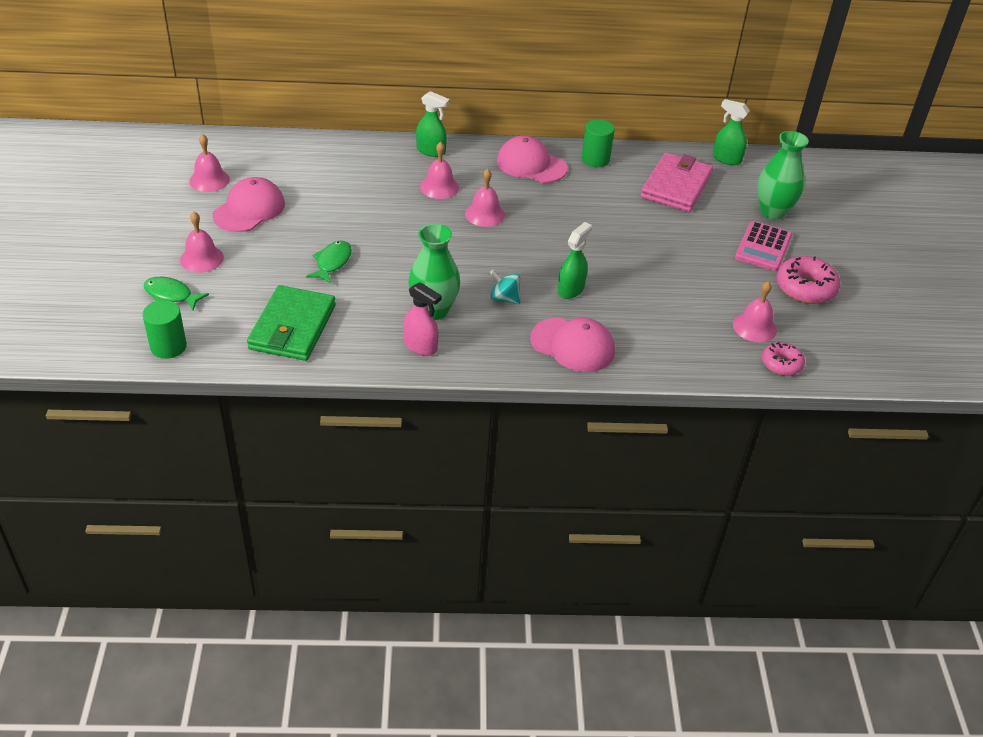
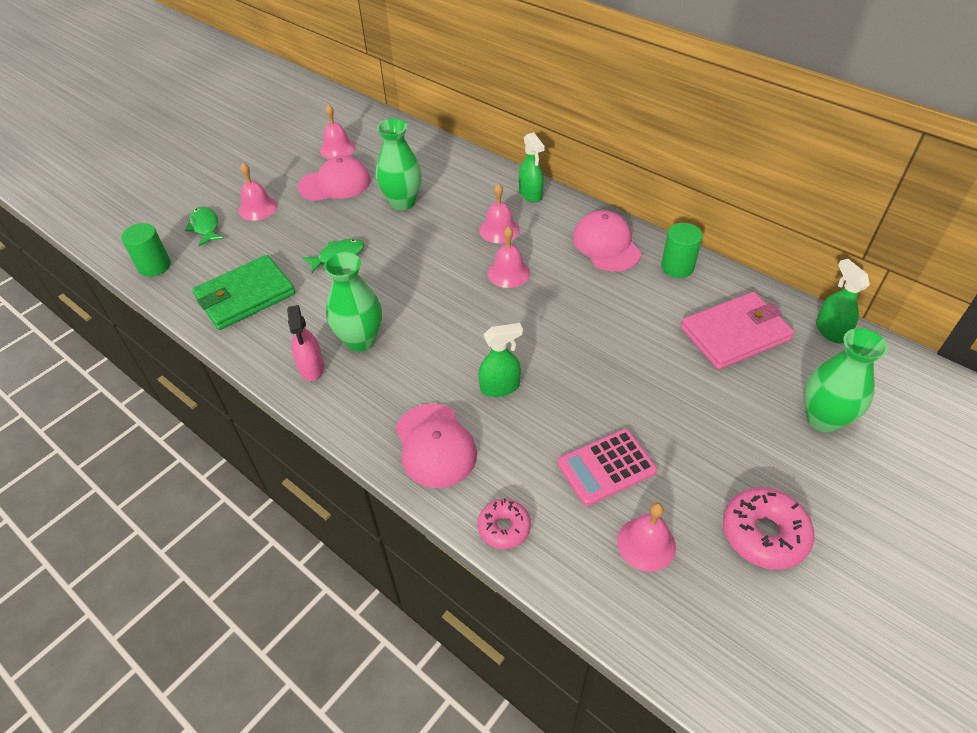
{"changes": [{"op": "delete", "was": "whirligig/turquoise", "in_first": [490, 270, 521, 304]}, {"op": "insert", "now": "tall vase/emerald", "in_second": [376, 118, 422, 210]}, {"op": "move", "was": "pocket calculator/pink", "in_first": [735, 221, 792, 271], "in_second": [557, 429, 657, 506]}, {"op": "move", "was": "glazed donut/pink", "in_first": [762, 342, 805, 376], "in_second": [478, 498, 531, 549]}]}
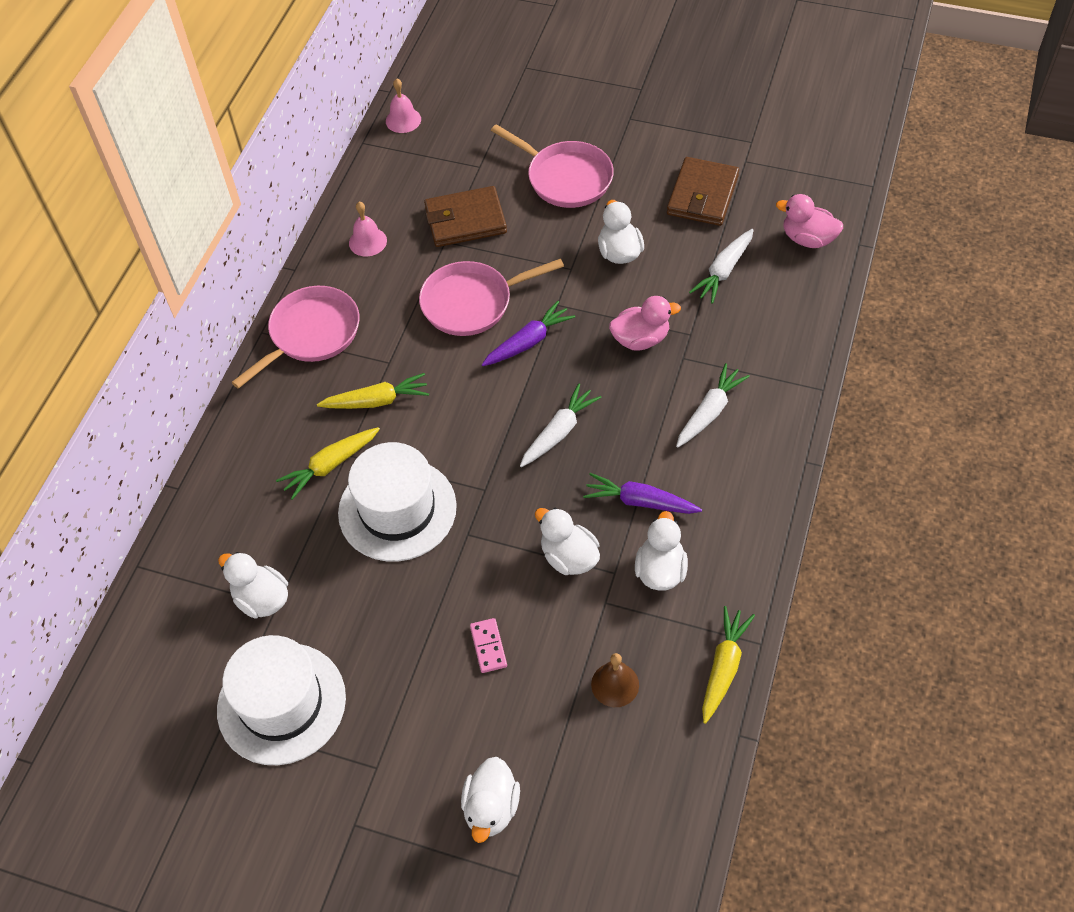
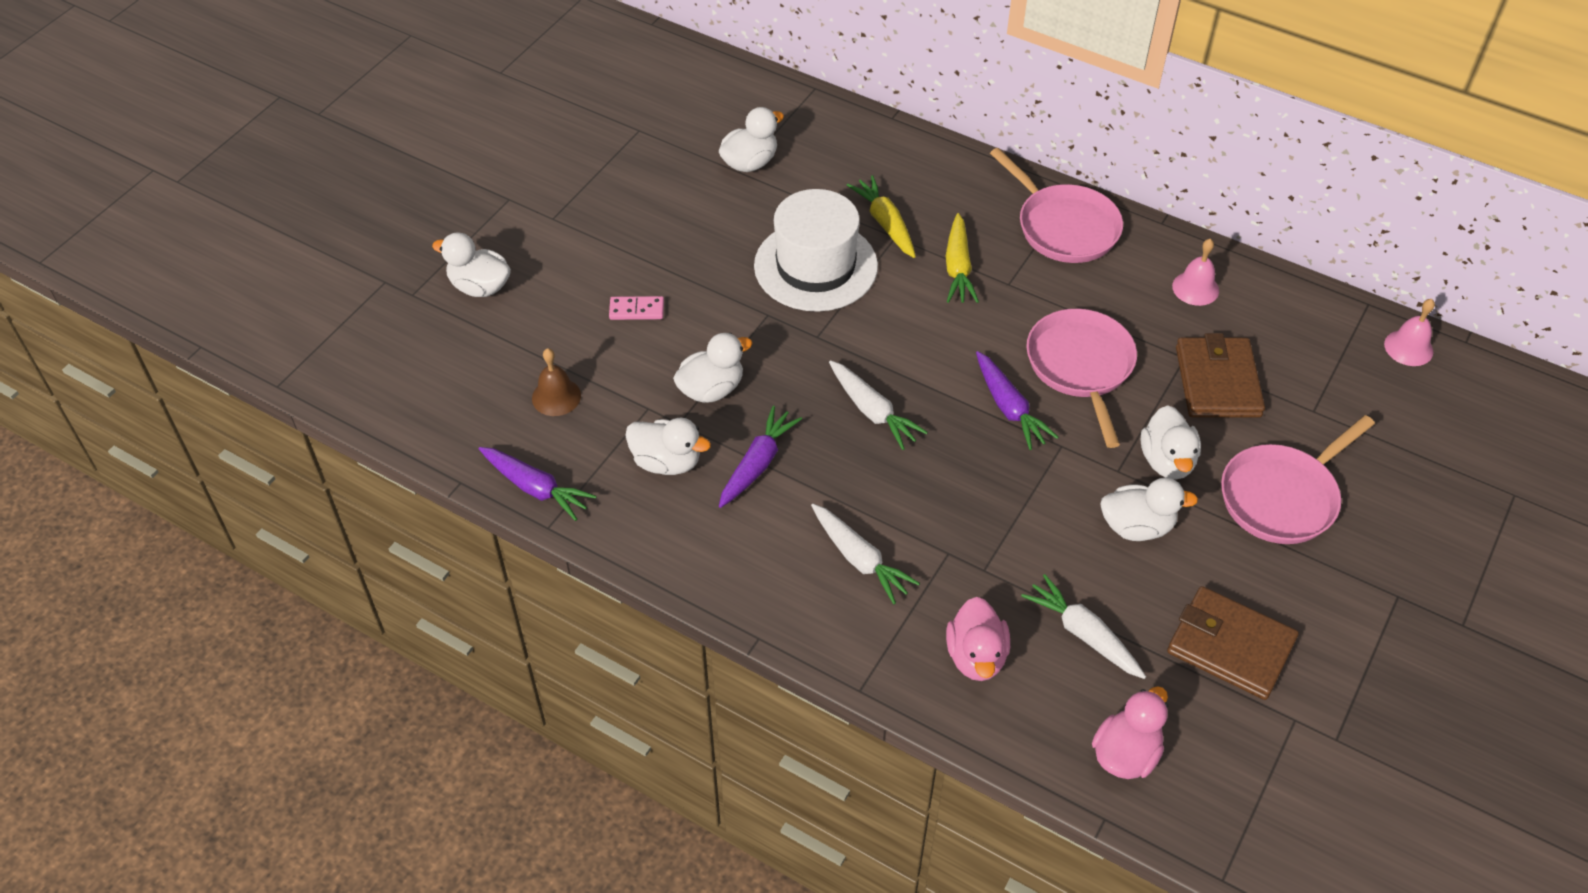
{"changes": [{"op": "delete", "was": "top hat/white", "in_first": [217, 635, 346, 765]}, {"op": "insert", "now": "rubber duck/white", "in_second": [1141, 405, 1201, 480]}, {"op": "move", "was": "rubber duck/pink", "in_first": [609, 296, 681, 351], "in_second": [946, 597, 1010, 681]}, {"op": "recolor", "was": "root vegetable/yellow", "now": "root vegetable/royal purple", "in_first": [702, 606, 755, 724], "in_second": [479, 447, 597, 521]}]}
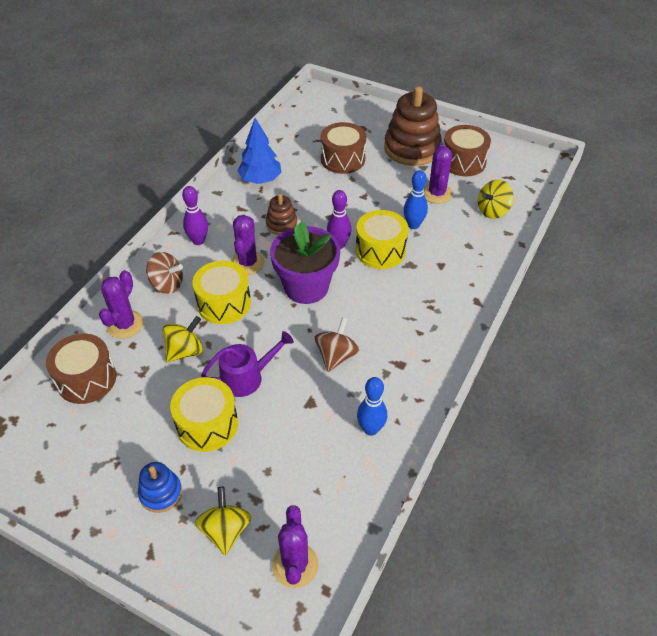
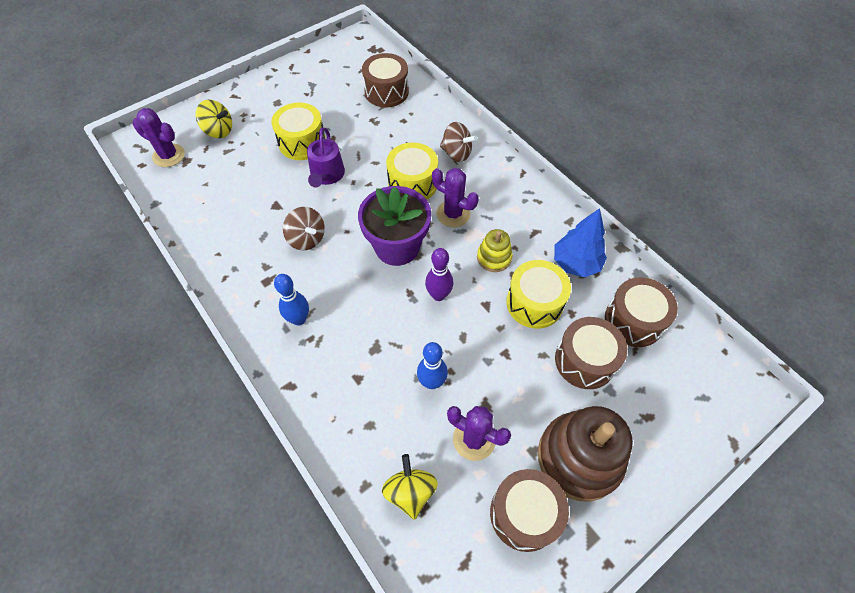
{"changes": [{"op": "delete", "was": "saguaro cactus/royal purple", "in_first": [99, 270, 144, 339]}, {"op": "delete", "was": "stacking toy/royal blue", "in_first": [138, 462, 182, 513]}, {"op": "delete", "was": "whirligig/yellow", "in_first": [163, 316, 203, 362]}, {"op": "delete", "was": "bowling pin/royal purple", "in_first": [182, 186, 208, 245]}, {"op": "insert", "now": "drum/dark brown", "in_second": [605, 277, 678, 347]}, {"op": "move", "was": "drum/yellow", "in_first": [356, 210, 409, 269], "in_second": [506, 260, 571, 329]}, {"op": "move", "was": "bowling pin/royal blue", "in_first": [357, 377, 387, 436], "in_second": [274, 274, 309, 326]}, {"op": "recolor", "was": "stacking toy/dark brown", "now": "stacking toy/yellow", "in_first": [266, 194, 298, 235], "in_second": [477, 229, 513, 272]}, {"op": "rotate", "was": "whirligig/dark brown", "in_first": [146, 252, 183, 294], "in_second": [440, 122, 477, 162], "clockwise": -105}]}
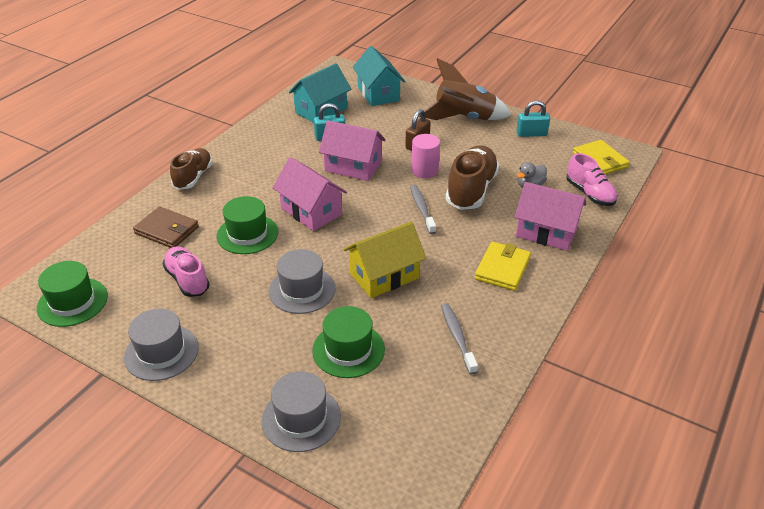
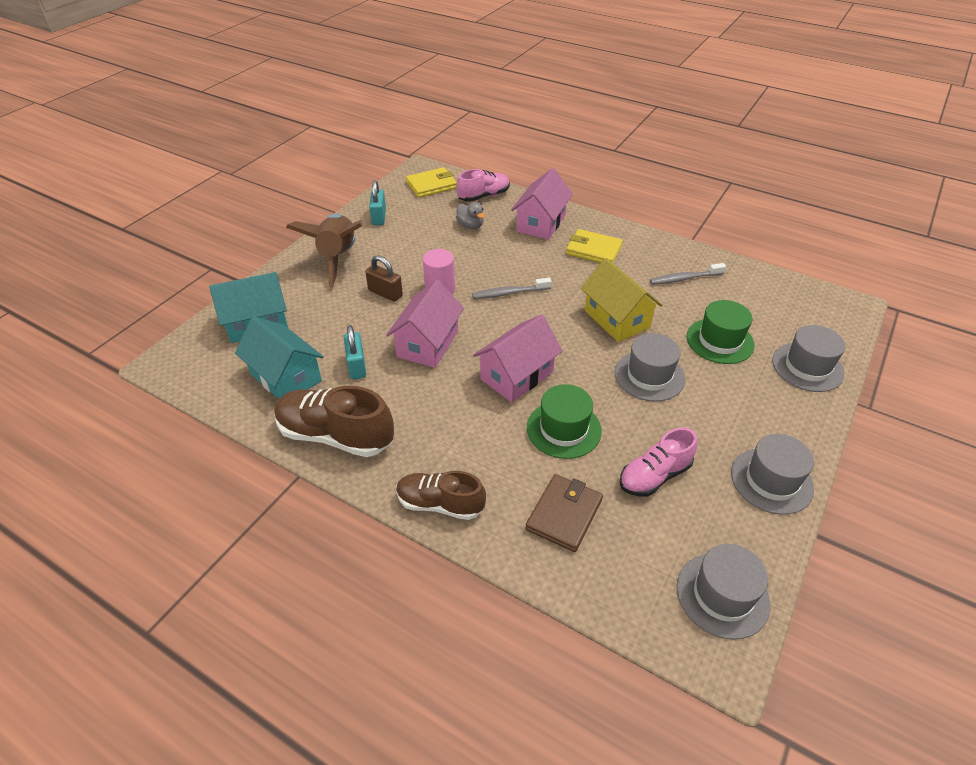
{"changes": [{"op": "move", "was": "shoe/dark brown", "in_first": [446, 145, 500, 210], "in_second": [274, 386, 394, 457]}, {"op": "recolor", "was": "top hat/emerald", "now": "top hat/gray", "in_first": [37, 261, 108, 327], "in_second": [677, 544, 770, 640]}]}
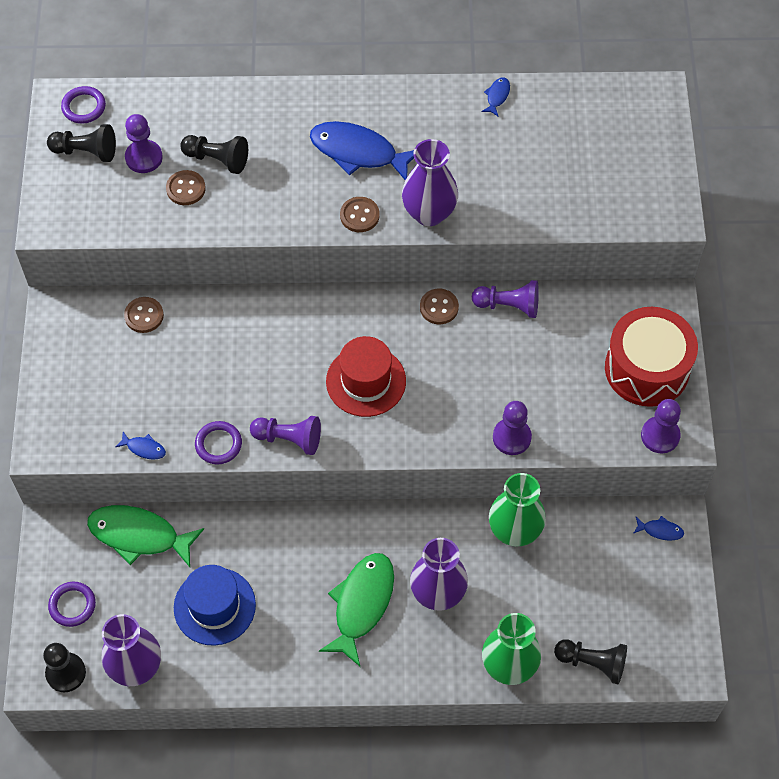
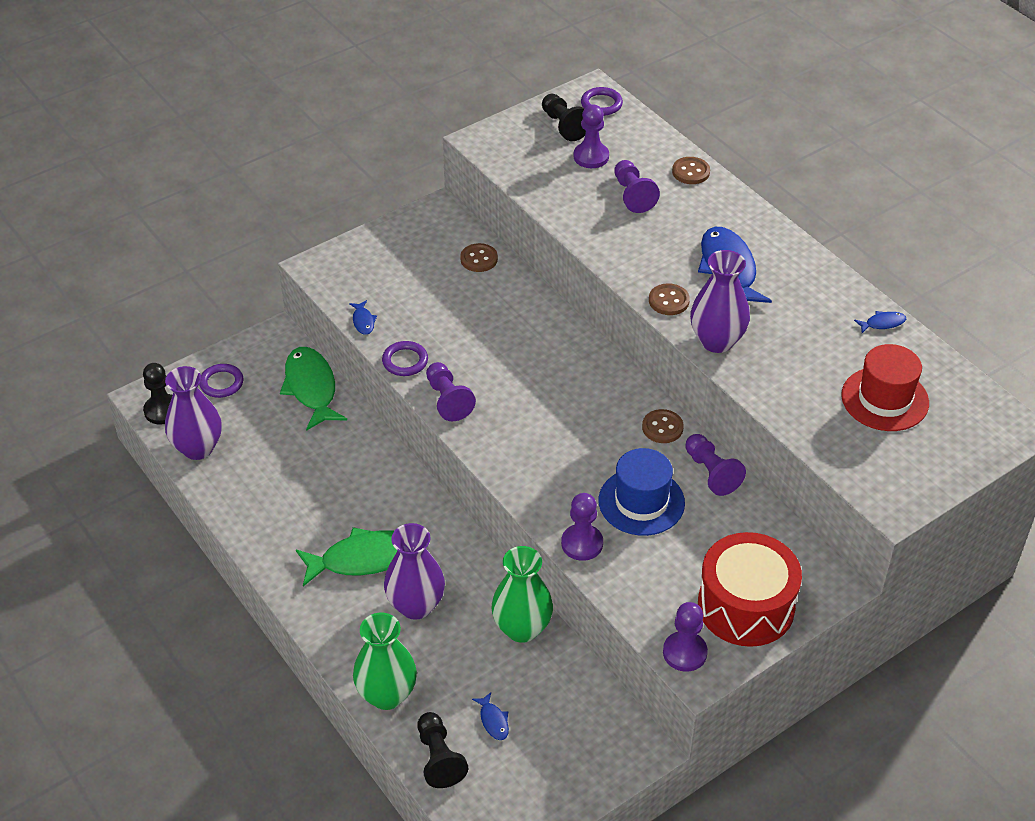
{"changes": [{"op": "move", "was": "shirt button/dark brown", "in_first": [166, 170, 205, 205], "in_second": [672, 157, 710, 184]}, {"op": "move", "was": "top hat/royal blue", "in_first": [174, 565, 256, 646], "in_second": [599, 448, 685, 536]}, {"op": "move", "was": "top hat/crimson", "in_first": [326, 336, 406, 417], "in_second": [841, 344, 929, 431]}, {"op": "move", "was": "toy fish/royal blue", "in_first": [633, 516, 684, 541], "in_second": [472, 692, 509, 740]}, {"op": "recolor", "was": "pawn/jet-black", "now": "pawn/royal purple", "in_first": [180, 135, 248, 174], "in_second": [614, 160, 660, 213]}]}
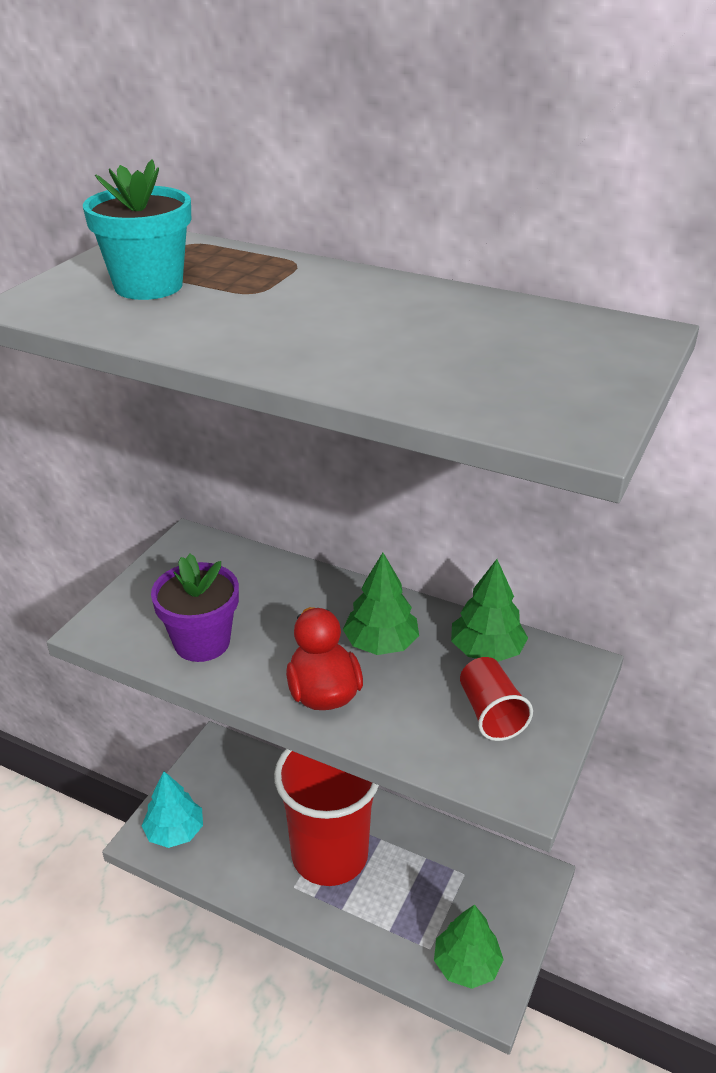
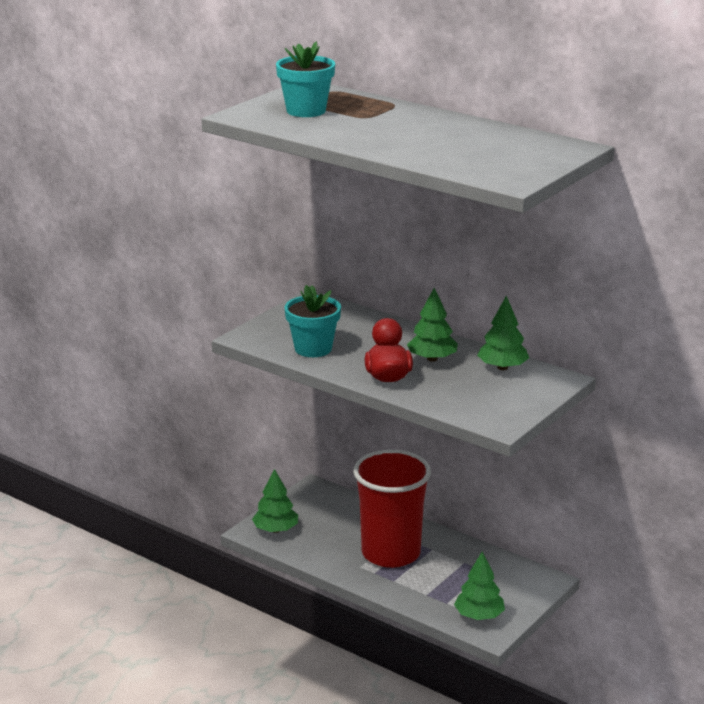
{"changes": [{"op": "delete", "was": "cup/crimson", "in_first": [460, 657, 533, 741]}, {"op": "recolor", "was": "toy tree/turquoise", "now": "toy tree/emerald", "in_first": [142, 771, 203, 848], "in_second": [252, 469, 298, 533]}, {"op": "recolor", "was": "flower pot/royal purple", "now": "flower pot/turquoise", "in_first": [151, 554, 239, 662], "in_second": [284, 285, 341, 357]}]}
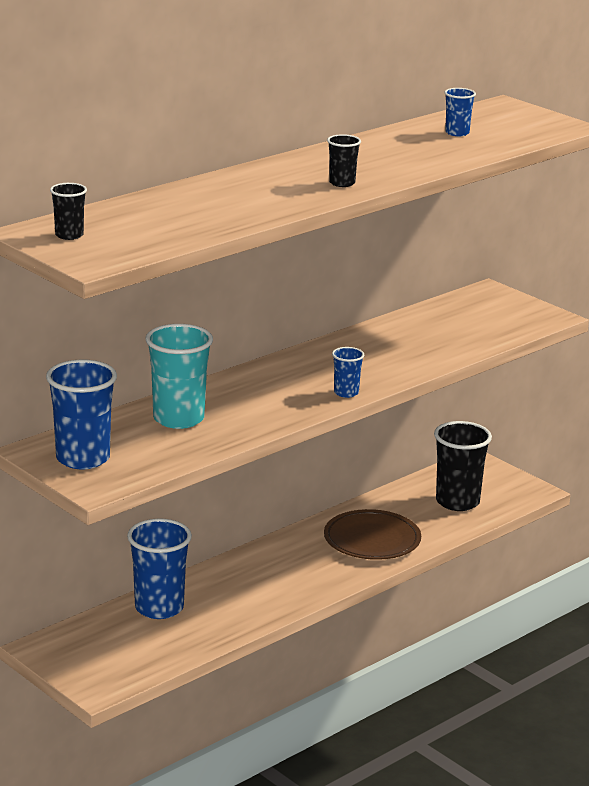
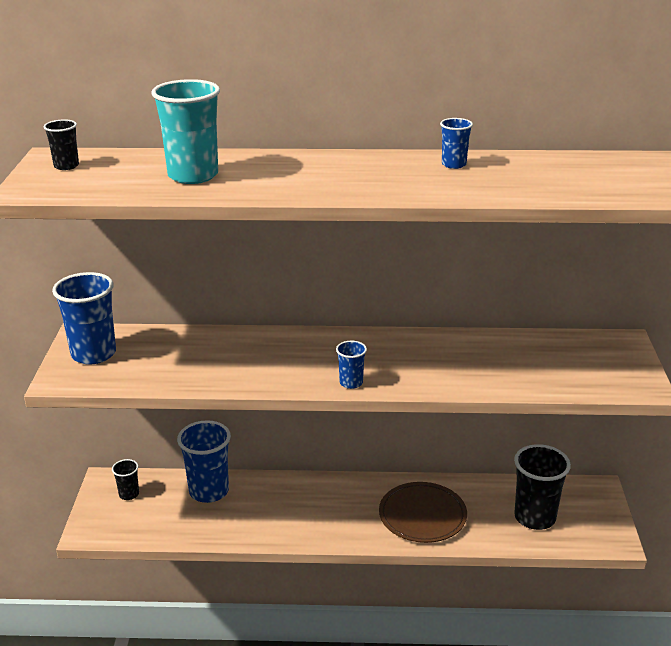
{"changes": [{"op": "move", "was": "cup/turquoise", "in_first": [146, 324, 213, 429], "in_second": [151, 79, 220, 184]}, {"op": "move", "was": "cup/jet-black", "in_first": [327, 134, 361, 187], "in_second": [112, 459, 139, 500]}, {"op": "move", "was": "cup/royal blue", "in_first": [444, 88, 476, 136], "in_second": [440, 118, 473, 169]}]}
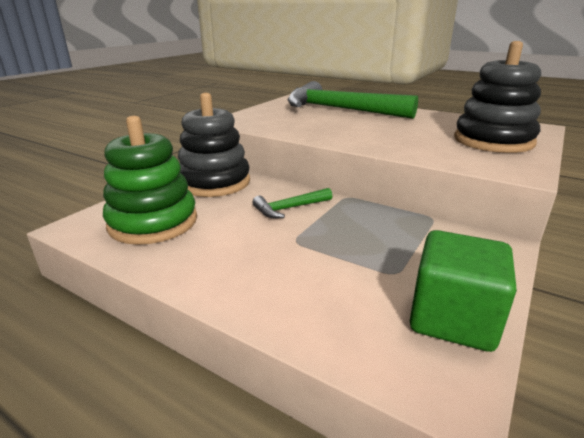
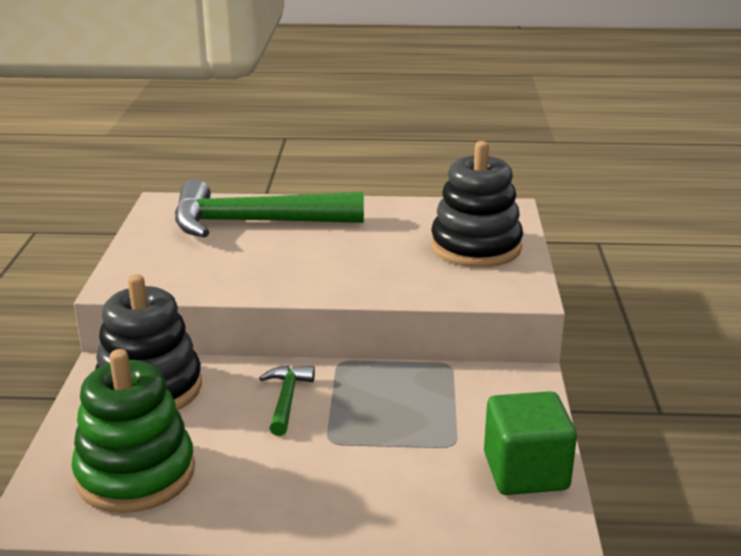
{"changes": [{"op": "rotate", "was": "hammer/emerald", "in_first": [252, 188, 332, 218], "in_second": [259, 366, 315, 436], "clockwise": 150}]}
